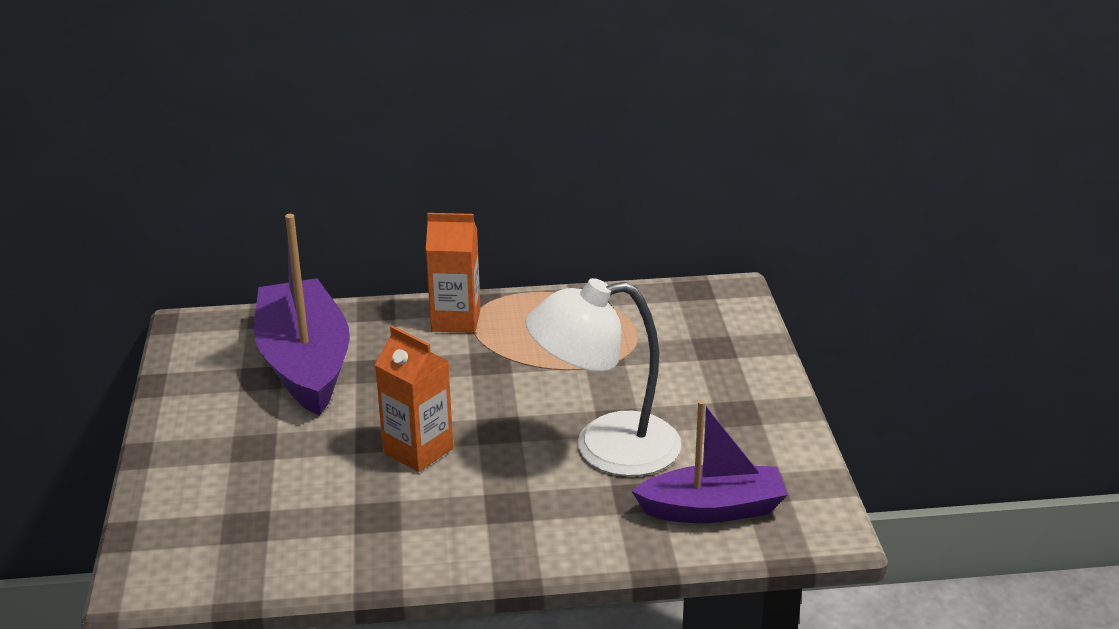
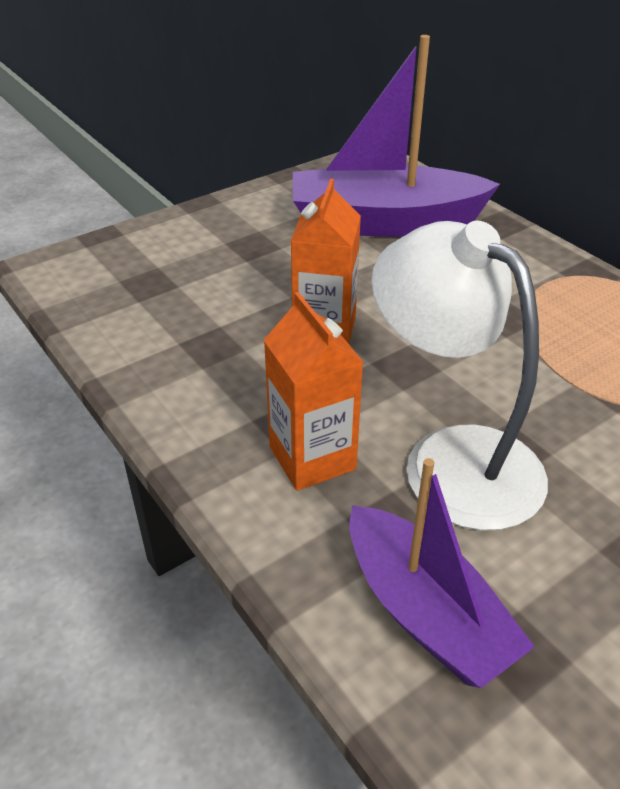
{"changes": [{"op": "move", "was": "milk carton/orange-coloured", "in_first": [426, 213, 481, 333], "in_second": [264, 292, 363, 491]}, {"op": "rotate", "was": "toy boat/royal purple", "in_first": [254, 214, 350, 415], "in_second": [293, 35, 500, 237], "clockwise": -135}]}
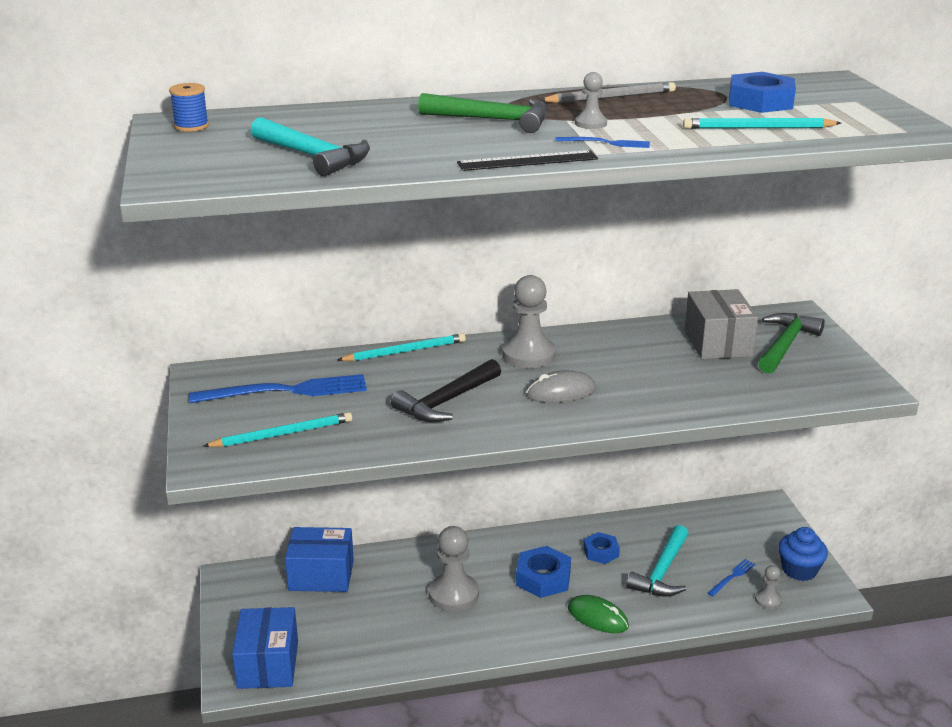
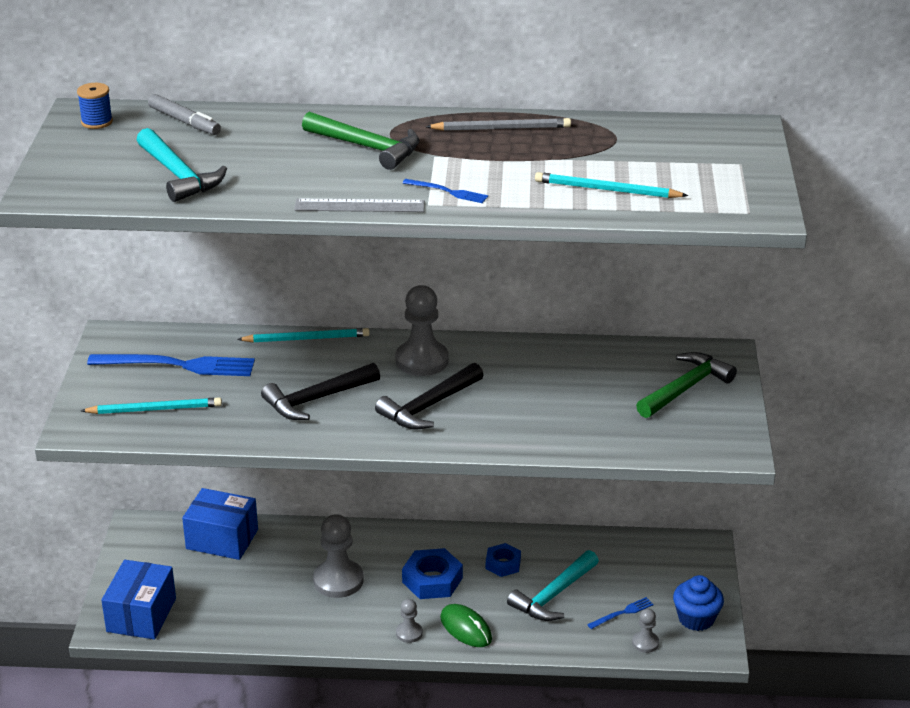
{"changes": [{"op": "delete", "was": "parcel/gray", "in_first": [684, 289, 758, 359]}, {"op": "delete", "was": "hexagon nut/royal blue", "in_first": [729, 72, 796, 113]}, {"op": "insert", "now": "marker/gray", "in_second": [148, 94, 221, 135]}, {"op": "move", "was": "pawn/gray", "in_first": [575, 72, 607, 129], "in_second": [396, 599, 423, 643]}, {"op": "replace", "was": "mouse/gray", "now": "hammer/jet-black", "in_first": [526, 370, 596, 403], "in_second": [375, 363, 483, 429]}, {"op": "recolor", "was": "measuring stick/jet-black", "now": "measuring stick/gray", "in_first": [457, 150, 598, 171], "in_second": [294, 198, 425, 212]}]}
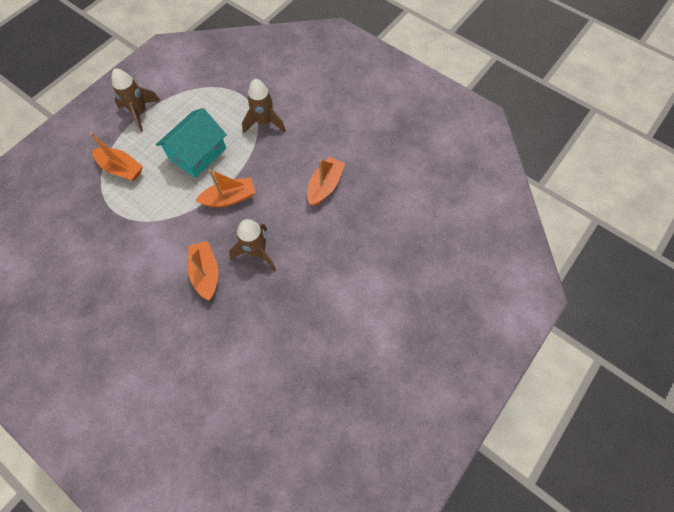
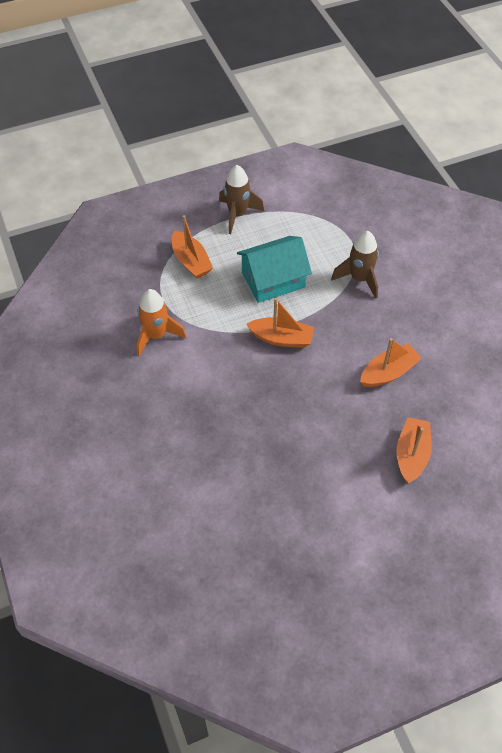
{"changes": [{"op": "delete", "was": "rocket/dark brown", "in_first": [229, 219, 276, 271]}, {"op": "insert", "now": "rocket/orange-coloured", "in_second": [137, 289, 186, 356]}, {"op": "move", "was": "toy boat/orange-coloured", "in_first": [188, 241, 218, 300], "in_second": [396, 417, 432, 484]}]}
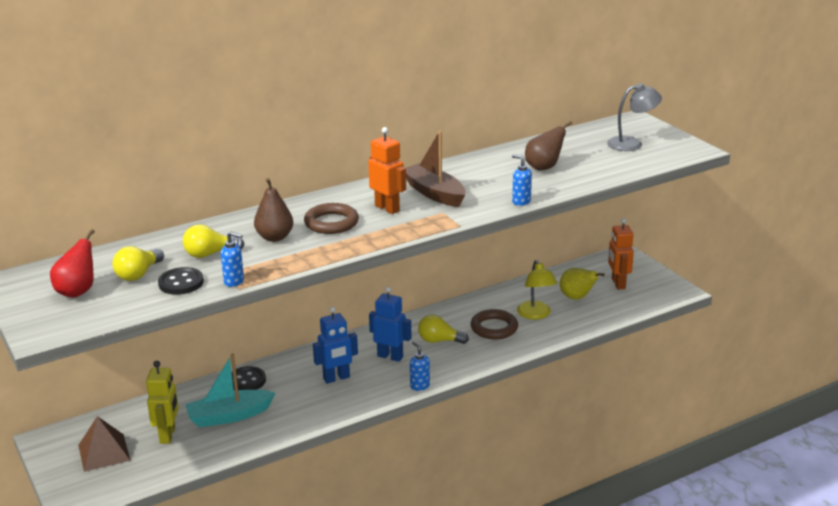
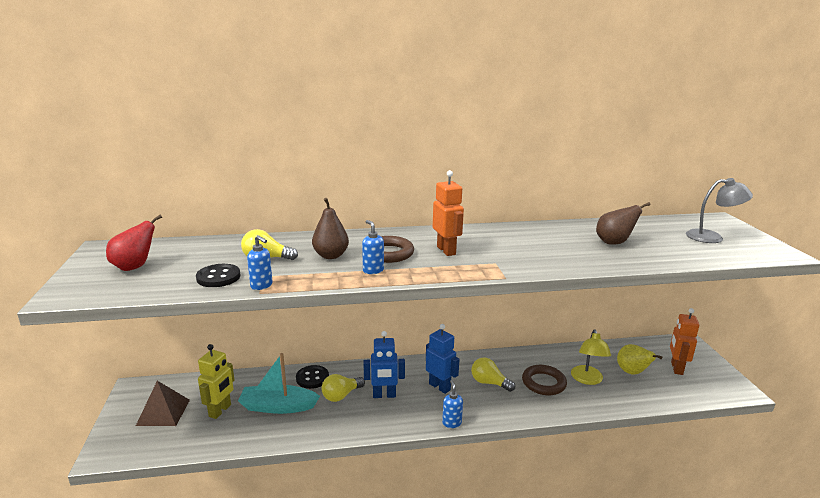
{"changes": [{"op": "delete", "was": "toy boat/dark brown", "in_first": [406, 131, 466, 207]}, {"op": "move", "was": "lightbulb/yellow", "in_first": [112, 246, 164, 281], "in_second": [322, 374, 365, 402]}, {"op": "move", "was": "pump bottle/royal blue", "in_first": [512, 155, 532, 206], "in_second": [362, 220, 384, 274]}]}
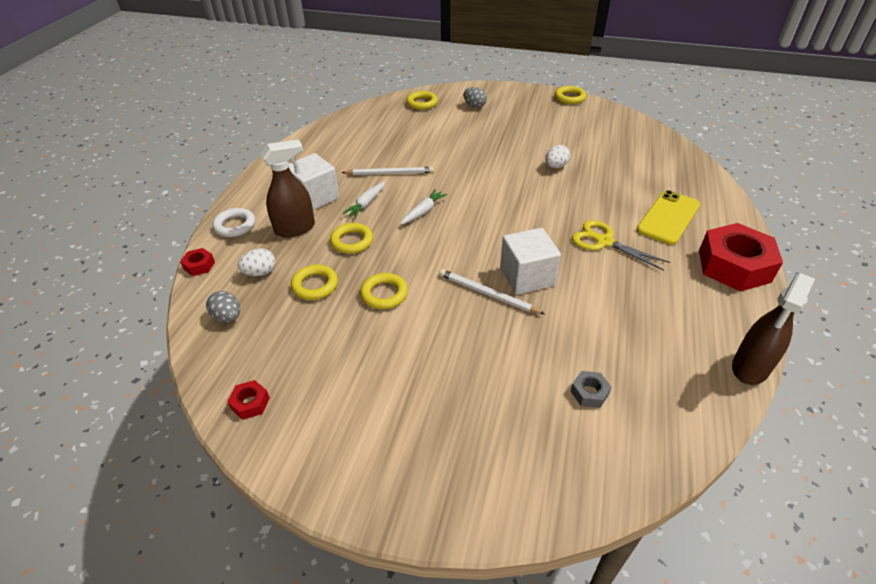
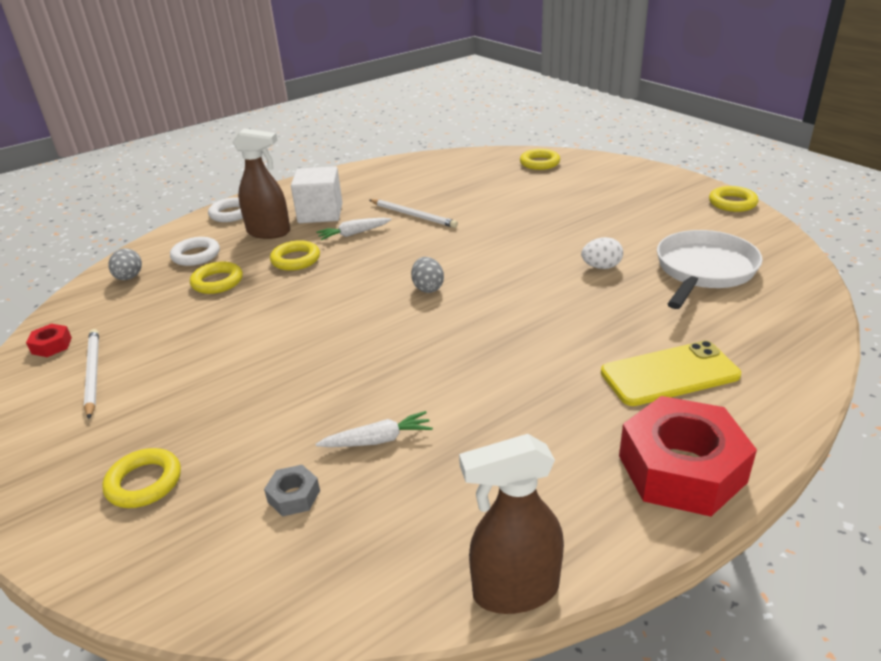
{"changes": [{"op": "delete", "was": "hexagon nut/crimson", "in_first": [180, 248, 215, 276]}, {"op": "delete", "was": "cube/white", "in_first": [500, 228, 561, 295]}, {"op": "delete", "was": "shears/yellow", "in_first": [572, 220, 670, 271]}, {"op": "insert", "now": "frying pan/white", "in_second": [657, 230, 763, 309]}, {"op": "move", "was": "hoop/yellow", "in_first": [360, 273, 408, 309], "in_second": [102, 448, 181, 508]}, {"op": "move", "was": "root vegetable/white", "in_first": [401, 189, 448, 225], "in_second": [316, 411, 433, 447]}, {"op": "move", "was": "lead pencil/white", "in_first": [439, 269, 545, 314], "in_second": [84, 329, 99, 419]}, {"op": "move", "was": "toy egg/gray", "in_first": [464, 87, 487, 108], "in_second": [411, 257, 444, 293]}, {"op": "replace", "was": "toy egg/white", "now": "hoop/white", "in_first": [238, 248, 276, 276], "in_second": [170, 237, 220, 266]}]}
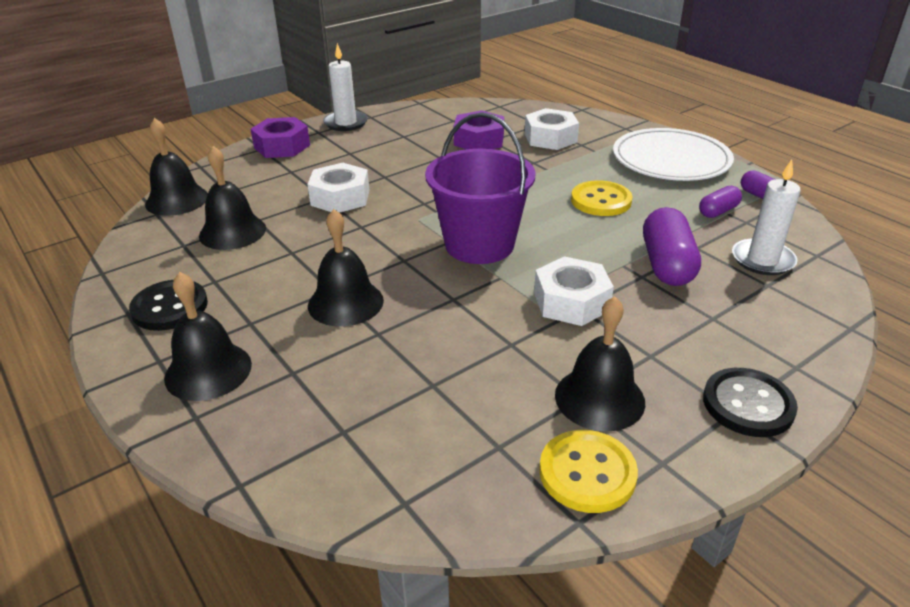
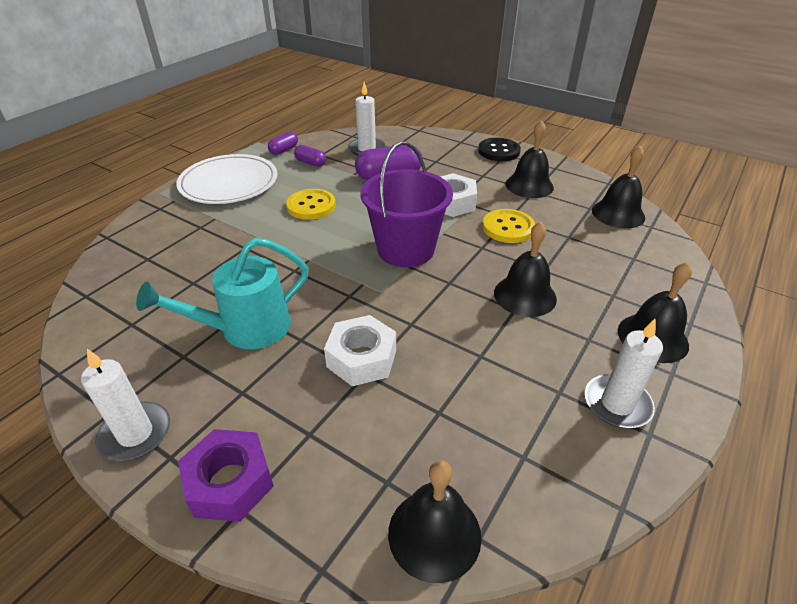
{"changes": [{"op": "delete", "was": "hexagon nut/royal purple", "in_first": [454, 110, 504, 149]}, {"op": "delete", "was": "hexagon nut/white", "in_first": [525, 108, 579, 150]}, {"op": "insert", "now": "sprinkling can/turquoise", "in_second": [136, 237, 309, 349]}, {"op": "move", "was": "school bell/jet-black", "in_first": [199, 146, 266, 250], "in_second": [592, 146, 645, 228]}, {"op": "move", "was": "shirt button/yellow", "in_first": [539, 430, 638, 513], "in_second": [483, 209, 535, 243]}, {"op": "replace", "was": "shirt button/jet-black", "now": "wax candle/white", "in_first": [129, 280, 208, 331], "in_second": [585, 318, 663, 428]}]}
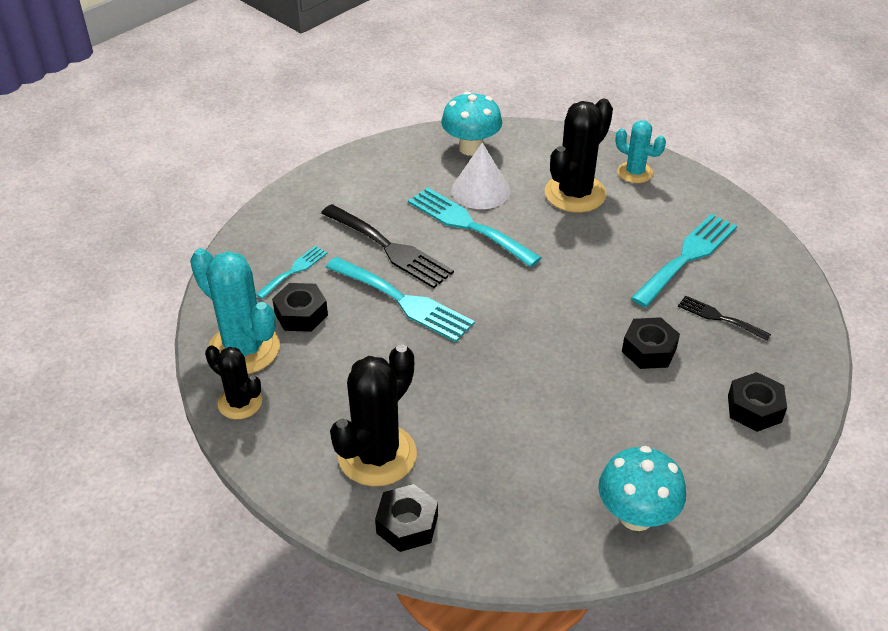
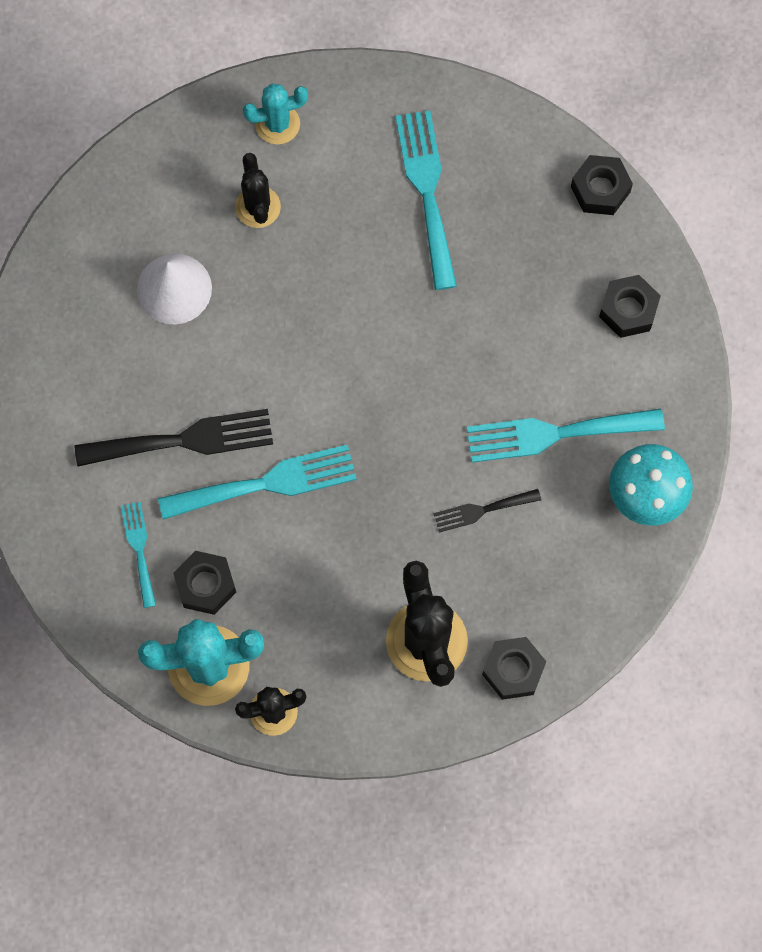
{"changes": [{"op": "delete", "was": "toadstool/turquoise", "in_first": [441, 91, 502, 156]}, {"op": "move", "was": "dinner fork/turquoise", "in_first": [408, 187, 542, 267], "in_second": [467, 409, 665, 463]}, {"op": "move", "was": "hexagon nut/jet-black", "in_first": [622, 317, 680, 369], "in_second": [571, 155, 633, 215]}, {"op": "move", "was": "dinner fork/jet-black", "in_first": [678, 295, 771, 341], "in_second": [434, 489, 541, 533]}, {"op": "resize", "was": "saguaro cactus/jet-black", "in_first": [545, 99, 613, 213], "in_second": [235, 153, 281, 228], "ratio": 0.59}]}
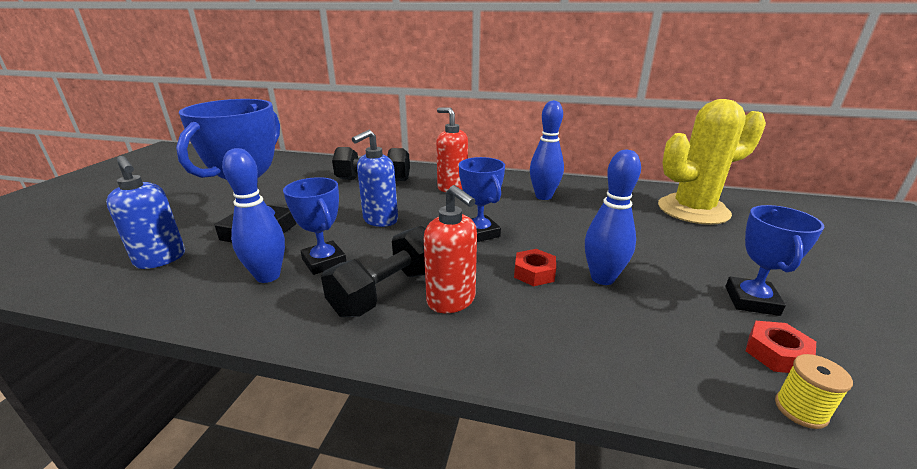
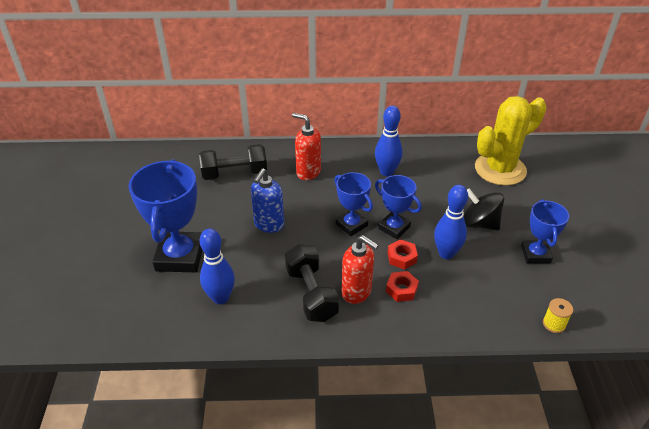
{"changes": [{"op": "delete", "was": "pump bottle/royal blue", "in_first": [106, 156, 185, 269]}, {"op": "insert", "now": "whirligig/jet-black", "in_second": [464, 188, 504, 230]}, {"op": "move", "was": "prize cup/royal blue", "in_first": [283, 177, 346, 275], "in_second": [375, 175, 422, 239]}, {"op": "move", "was": "hexagon nut/crimson", "in_first": [745, 321, 816, 373], "in_second": [386, 271, 419, 302]}, {"op": "rotate", "was": "hand weight/jet-black", "in_first": [321, 226, 426, 317], "in_second": [285, 244, 340, 322], "clockwise": -45}]}
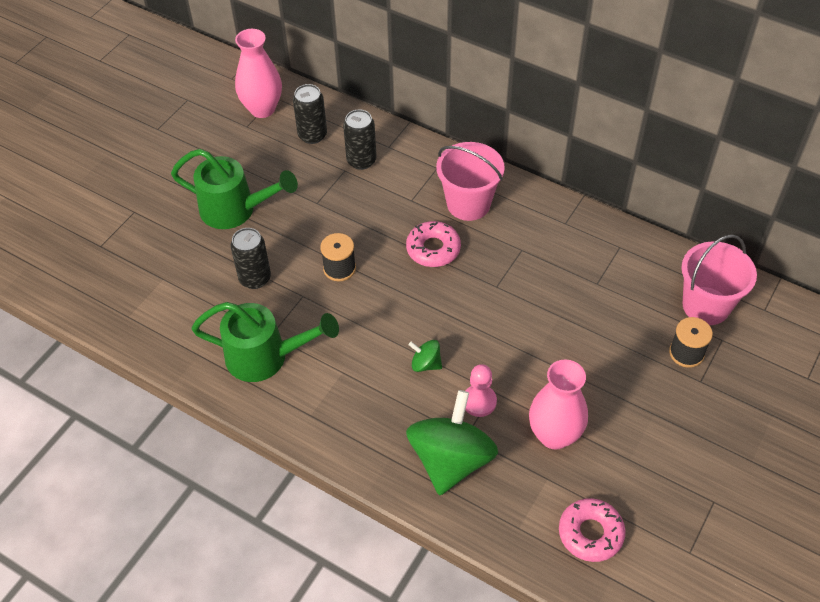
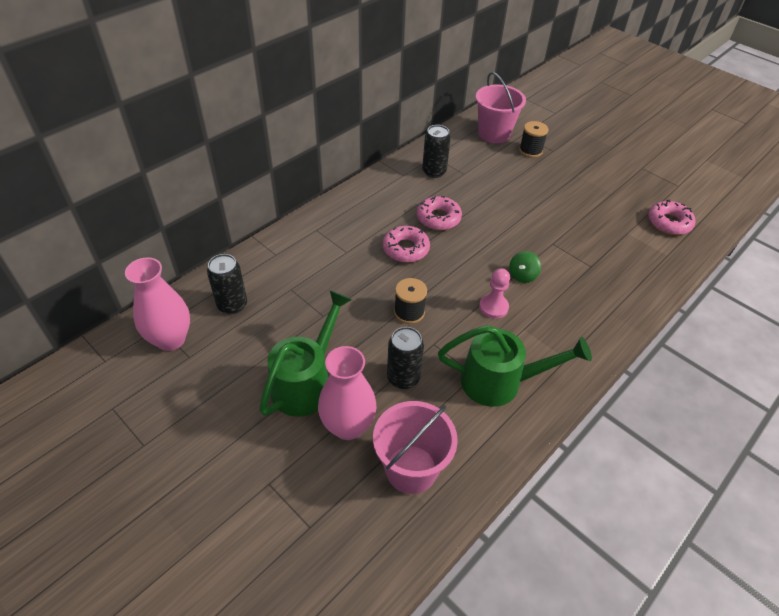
{"changes": [{"op": "delete", "was": "whirligig/emerald", "in_first": [406, 390, 498, 495]}, {"op": "insert", "now": "glazed donut/pink", "in_second": [417, 196, 462, 230]}, {"op": "move", "was": "can/jet-black", "in_first": [343, 109, 377, 170], "in_second": [422, 125, 451, 178]}, {"op": "move", "was": "bucket/pink", "in_first": [436, 142, 505, 221], "in_second": [373, 401, 458, 494]}, {"op": "move", "was": "pawn/pink", "in_first": [465, 364, 497, 417], "in_second": [479, 268, 510, 319]}, {"op": "move", "was": "tall vase/pink", "in_first": [529, 359, 588, 450], "in_second": [318, 346, 377, 440]}, {"op": "rotate", "was": "sprinkling can/emerald", "in_first": [191, 302, 339, 382], "in_second": [438, 325, 592, 407], "clockwise": 75}]}
